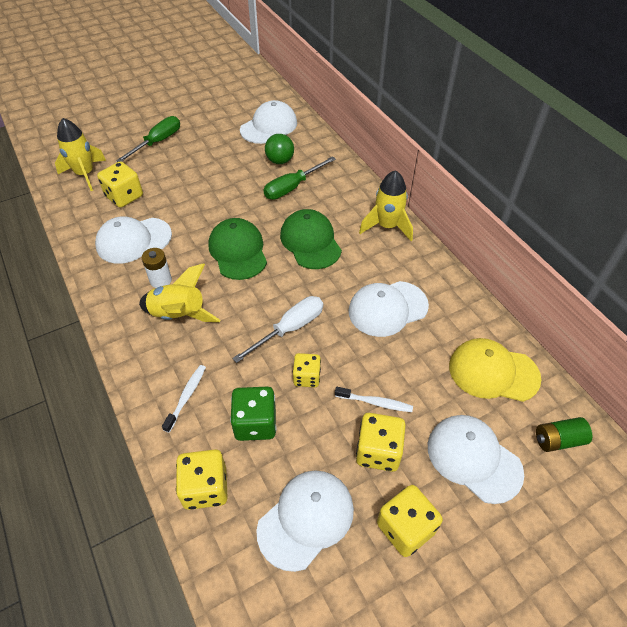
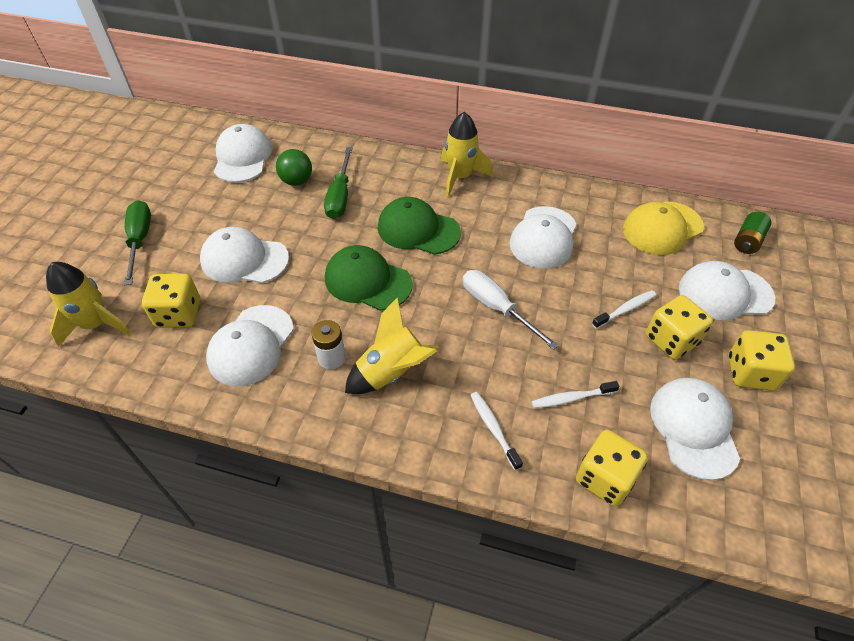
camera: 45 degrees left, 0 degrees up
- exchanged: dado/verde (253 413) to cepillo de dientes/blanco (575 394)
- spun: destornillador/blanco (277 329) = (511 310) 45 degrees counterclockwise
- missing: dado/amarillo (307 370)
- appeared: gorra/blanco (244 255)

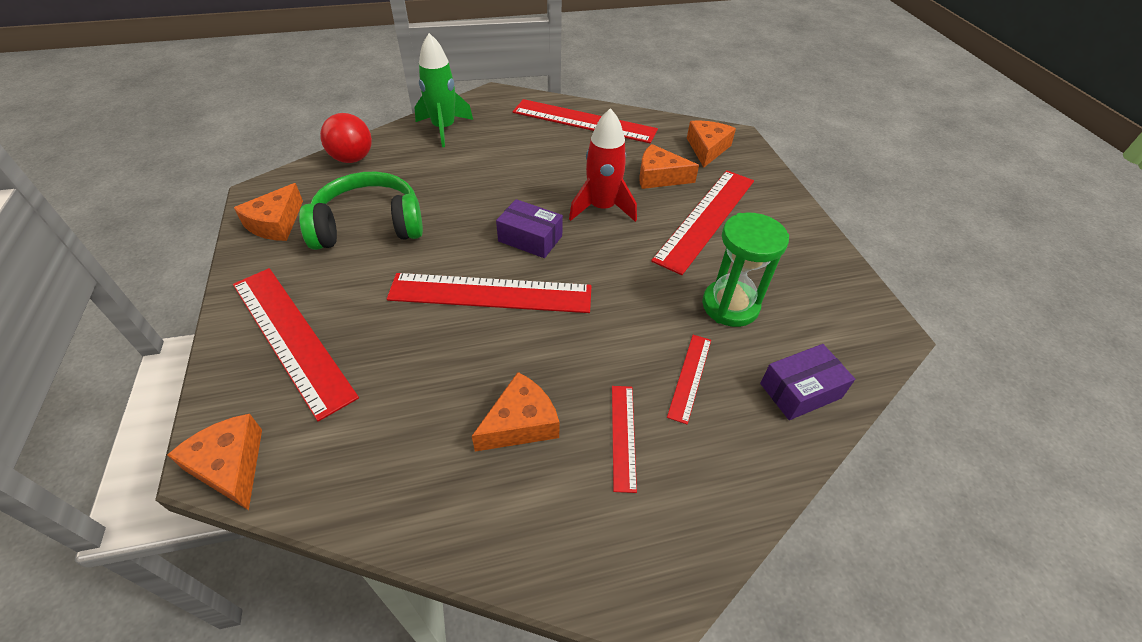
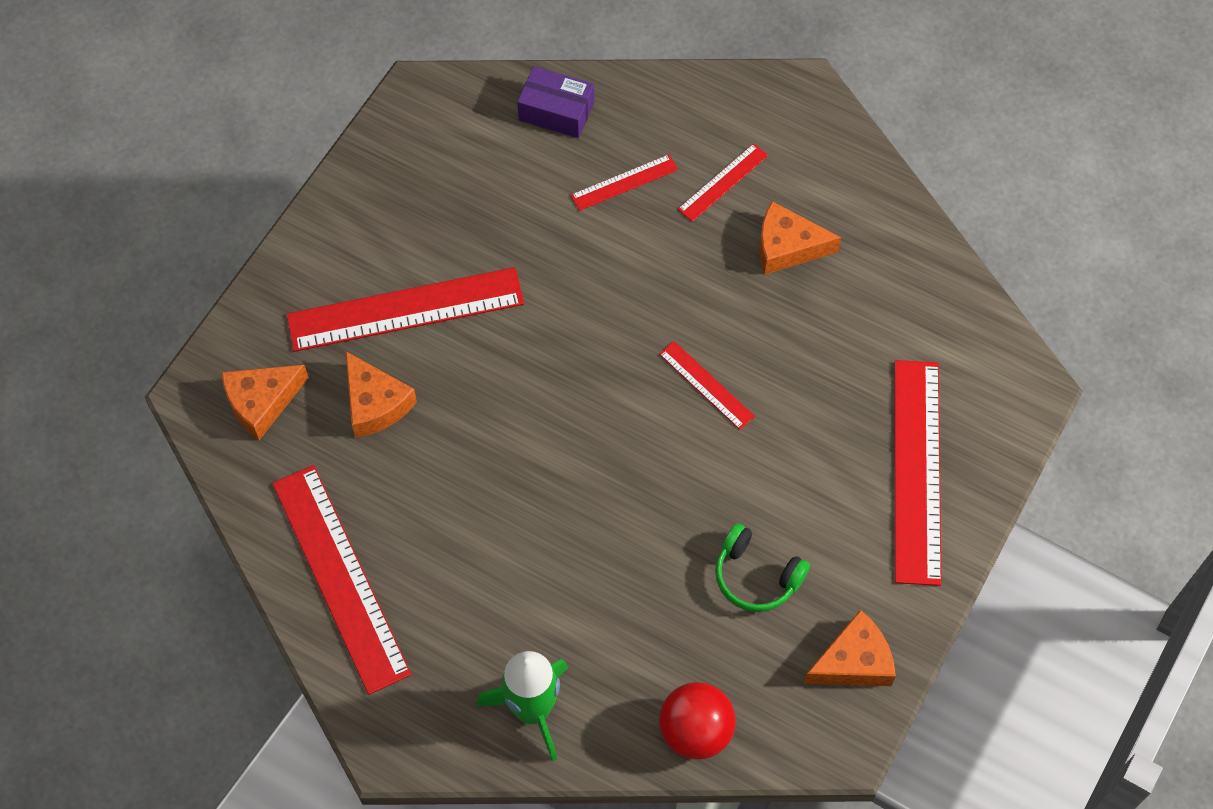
camera: 135 degrees left, 15 degrees up
- missing: queso/naranja (214 462)
- size: auriculares/verde (361 211) = (762 567) x0.59
- size: regla/rojo (489 293) = (707 385) x0.49
- missing: caja/morado (529 228)
- missing: cohete/rojo (603 165)
- missing: reloj de arena/verde (745 270)

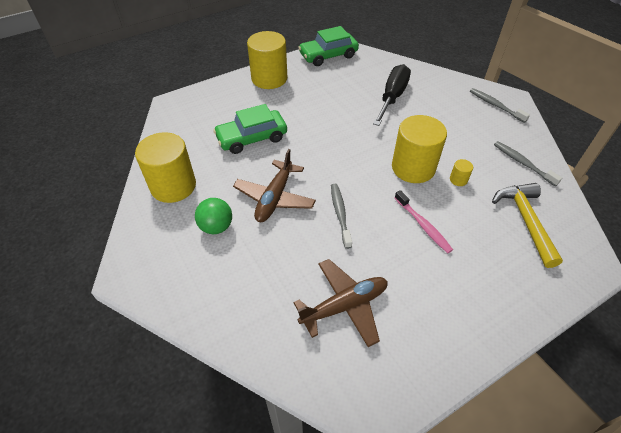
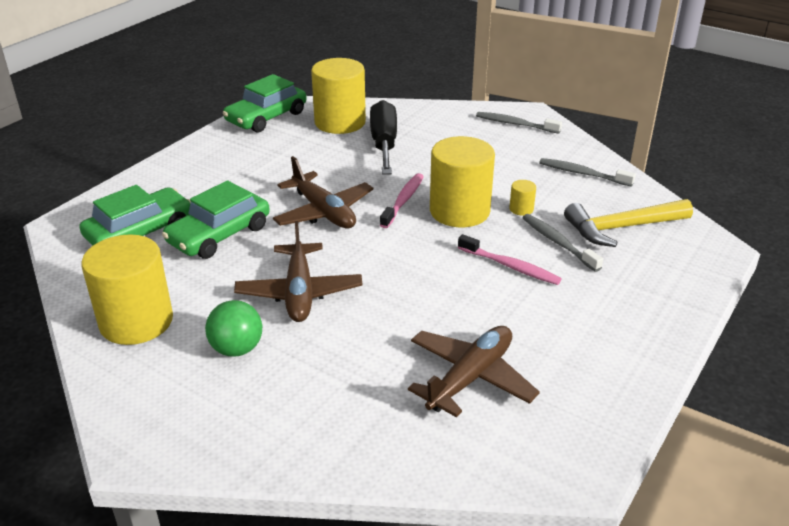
camera: 25 degrees left, 15 degrees down
- relocated: cilindro/amarillo (267 60) to (338 96)
- relocated: cepillo de dientes/gris (341 216) to (563 243)
- spun: martillo/amarillo (527 225) = (628 223) 75 degrees counterclockwise
- appeared: coche/verde (135 215)
- appeared: avión/marrón (323 192)
- appeared: cepillo de dientes/rosa (402 200)

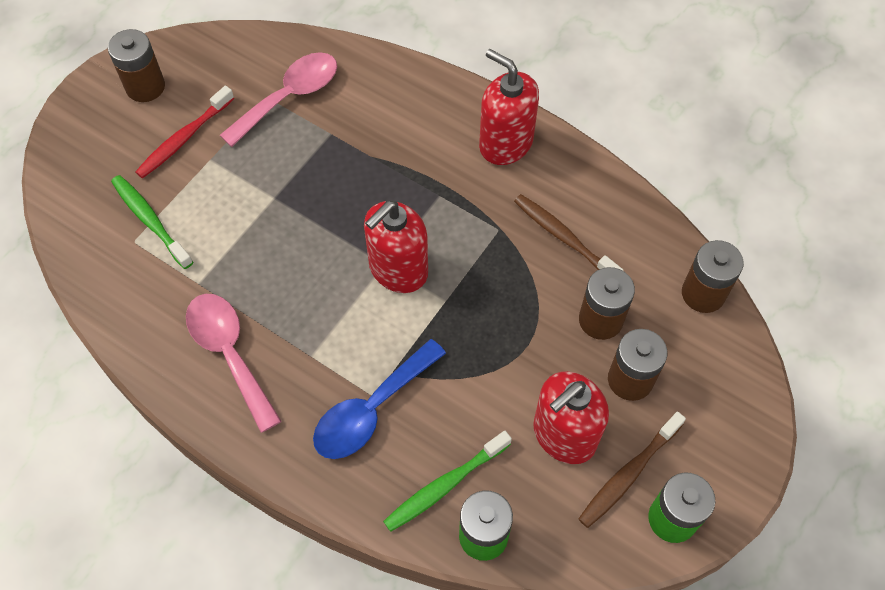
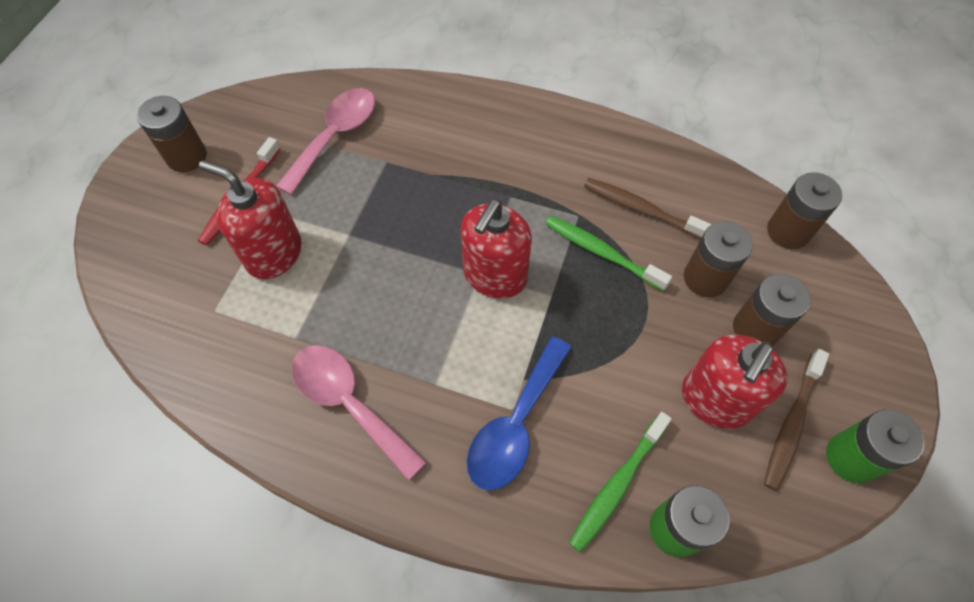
camera: 15 degrees left, 0 degrees up
- relocated: cepillo de dientes/verde (152 222) to (608 253)
- relocated: dispensador de jabón/rojo (509 107) to (250 219)

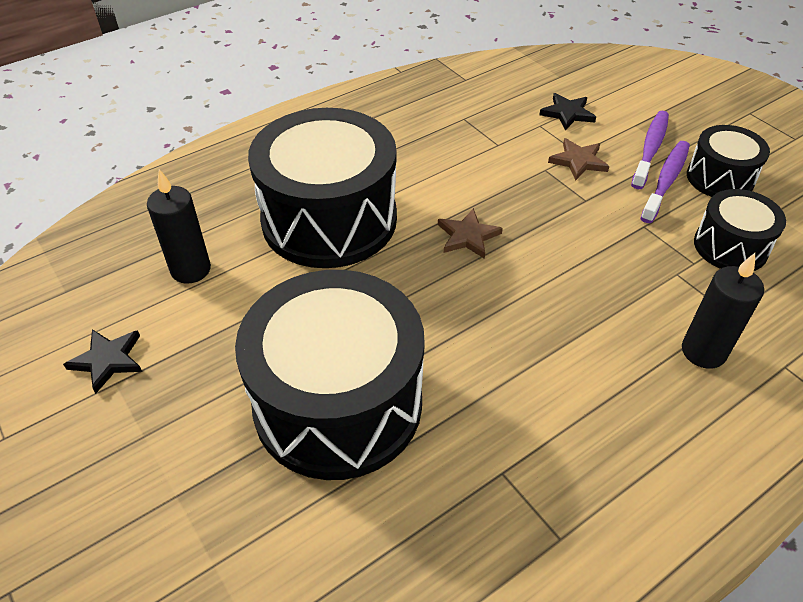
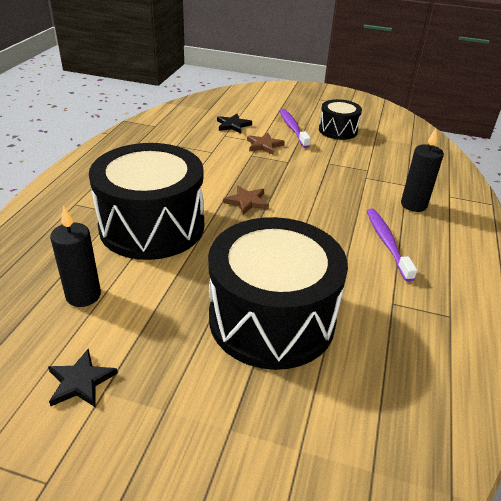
camera: 40 degrees left, 10 degrees down
- relocated: cepillo de dientes/morado (665 182) to (392 245)
- missing: tambor/negro (740 230)

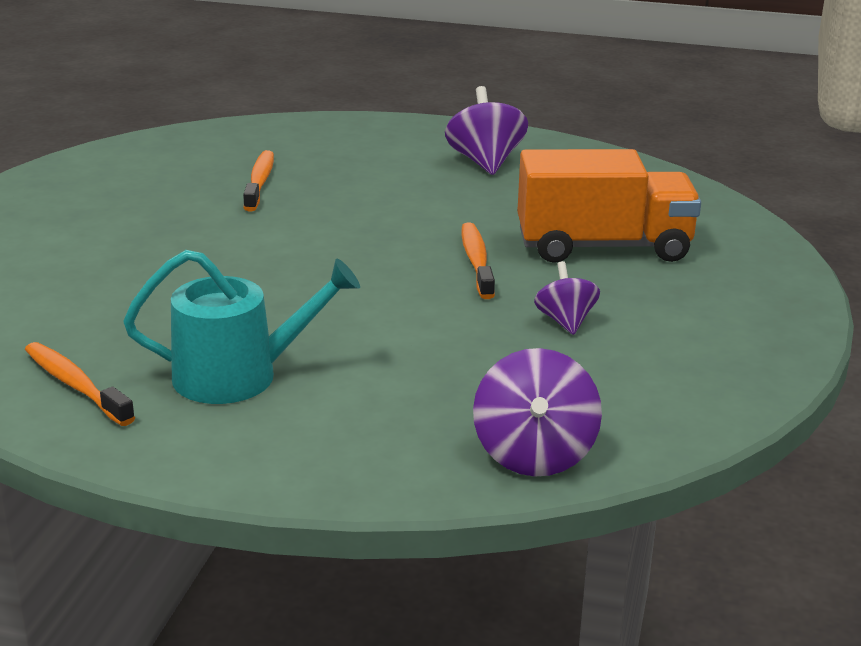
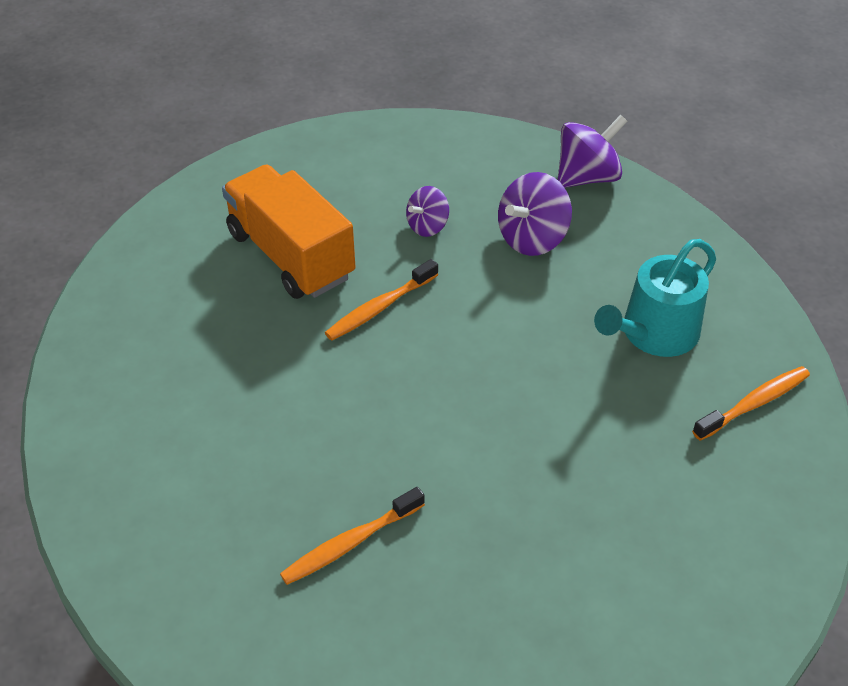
camera: 125 degrees left, 20 degrees up
- spun: cepillo de dientes/naranja (80 384) = (751 403) 135 degrees counterclockwise
- spun: regadera/turquesa (241 327) = (655 298) 90 degrees counterclockwise
- relocated: peonza/morado (486 130) to (535 214)

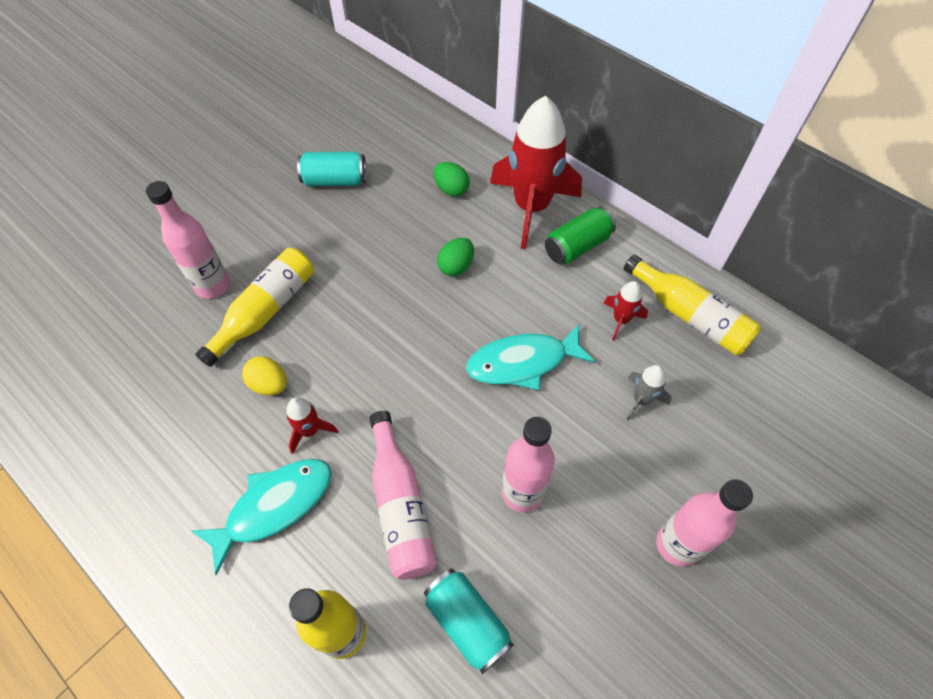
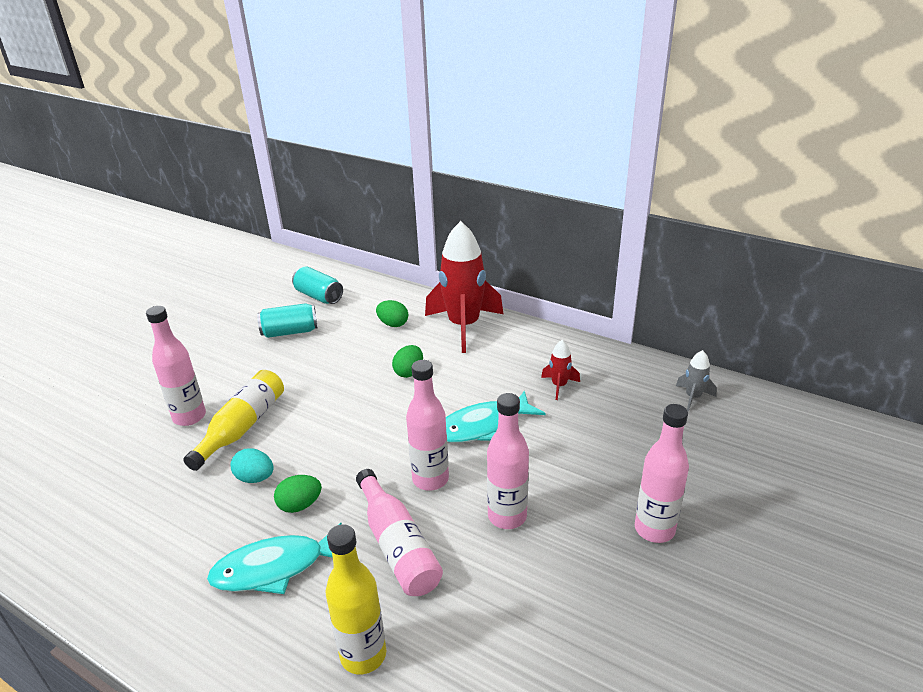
camera: 10 degrees left, 25 degrees down
- spun: pez/turquesa (262 517) = (274 558) 150 degrees counterclockwise
- colour: huevo/amarillo (264 375) to huevo/turquesa (252 465)
- exchanged: cohete/rojo (312 425) to huevo/verde (298 494)
- relocated: lata/turquesa (469 621) to (317 285)
- missing: lata/verde (580 235)
- missing: botella/amarillo (692 305)
- relocated: cohete/gris (648 392) to (696 380)
- appeared: botella/rosa (427 425)

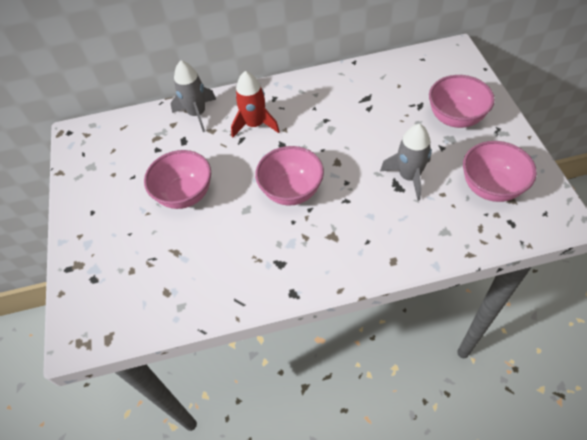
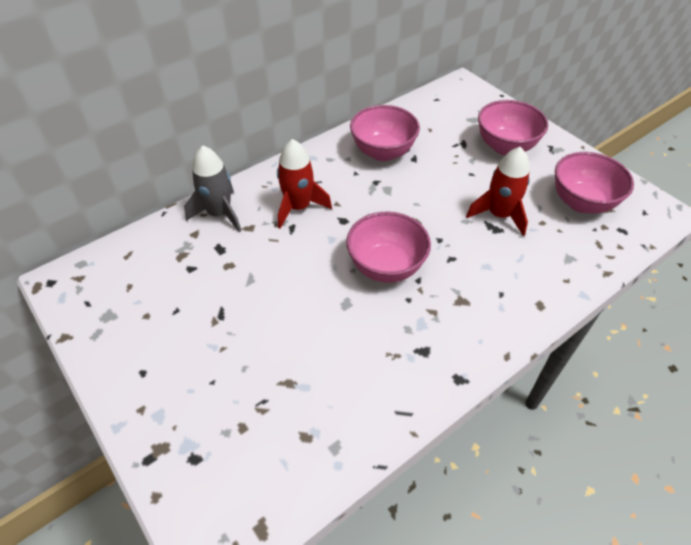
camera: 30 degrees left, 5 degrees down
- relocated: cuenco/rosa (177 179) to (385 133)
- colour: cohete/gris (406 162) to cohete/rojo (498 191)

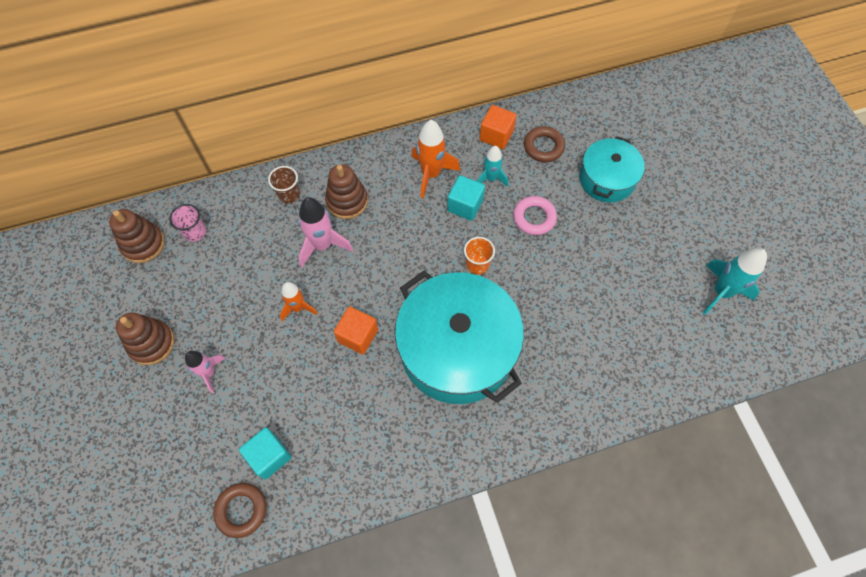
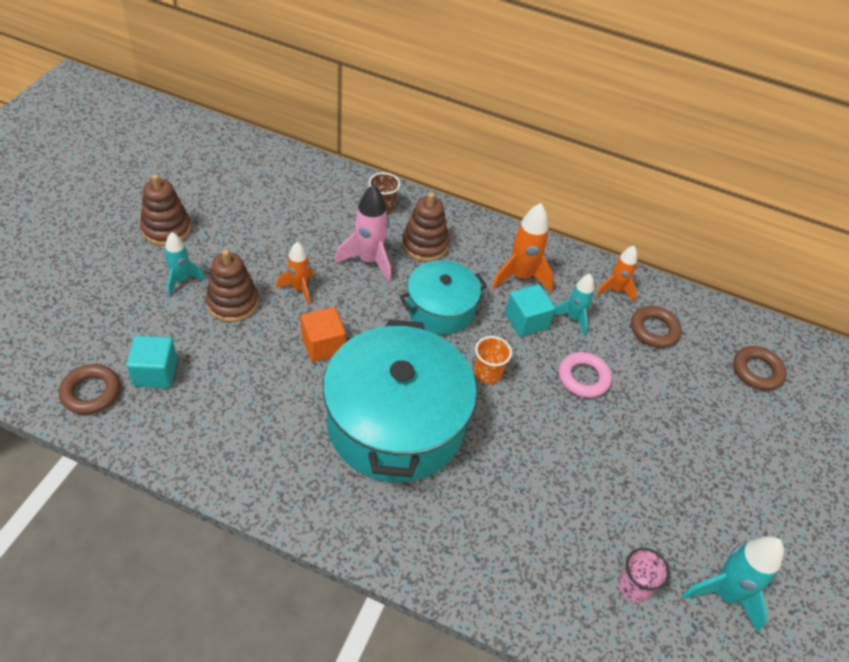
camera: 35 degrees right, 15 degrees down
- relocated: juguete apilable/marrón (137 236) to (232 285)
- relocated: vaso/rosa (187 223) to (644 575)
- colour: cohete/rosa (205 372) to cohete/turquesa (185 264)
- exchanged: cubo/naranja (498 127) to cohete/naranja (616 274)
- relocated: olla/turquesa (611 169) to (443 297)
- appeared: anillo/marrón (759 368)

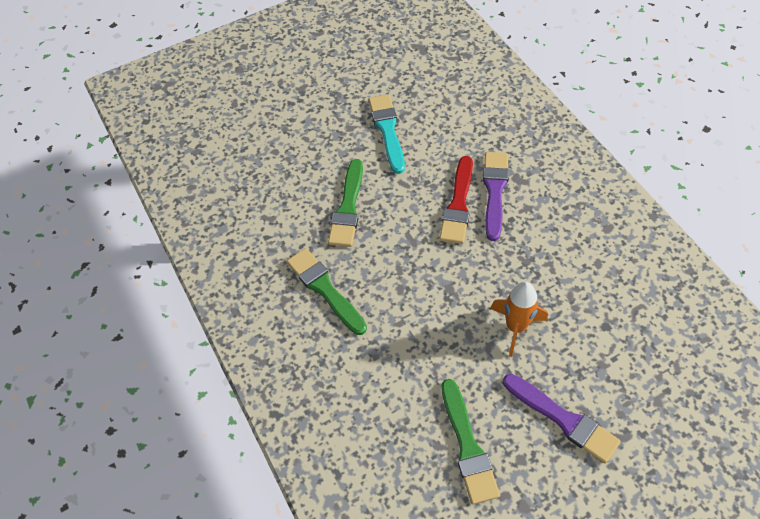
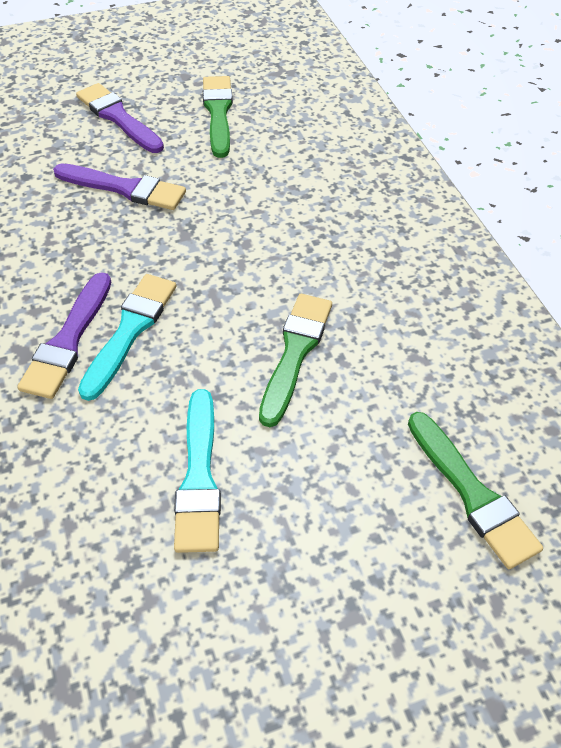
camera: 175 degrees left, 5 degrees down
- relocated: pincel/verde (327 291) to (475 490)
- colour: pincel/rojo (456 200) to pincel/turquesa (127 337)
- exchanged: cohete/naranja (519 319) to pincel/morado (119 186)

